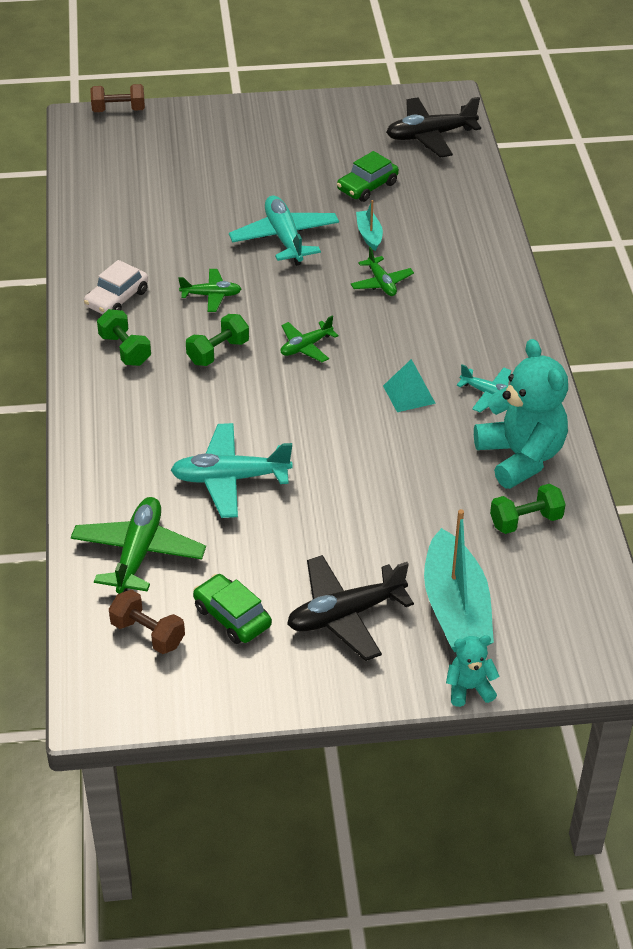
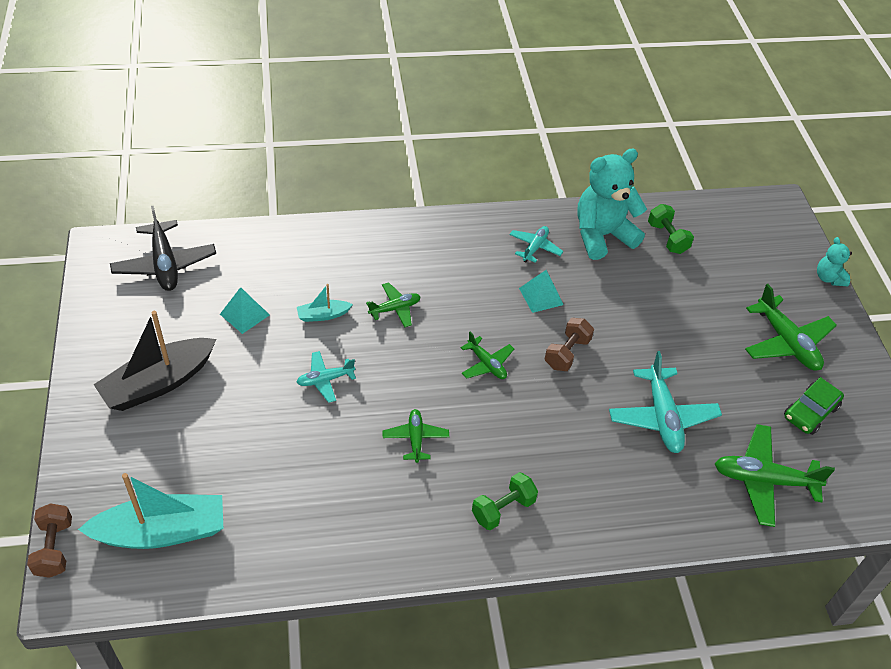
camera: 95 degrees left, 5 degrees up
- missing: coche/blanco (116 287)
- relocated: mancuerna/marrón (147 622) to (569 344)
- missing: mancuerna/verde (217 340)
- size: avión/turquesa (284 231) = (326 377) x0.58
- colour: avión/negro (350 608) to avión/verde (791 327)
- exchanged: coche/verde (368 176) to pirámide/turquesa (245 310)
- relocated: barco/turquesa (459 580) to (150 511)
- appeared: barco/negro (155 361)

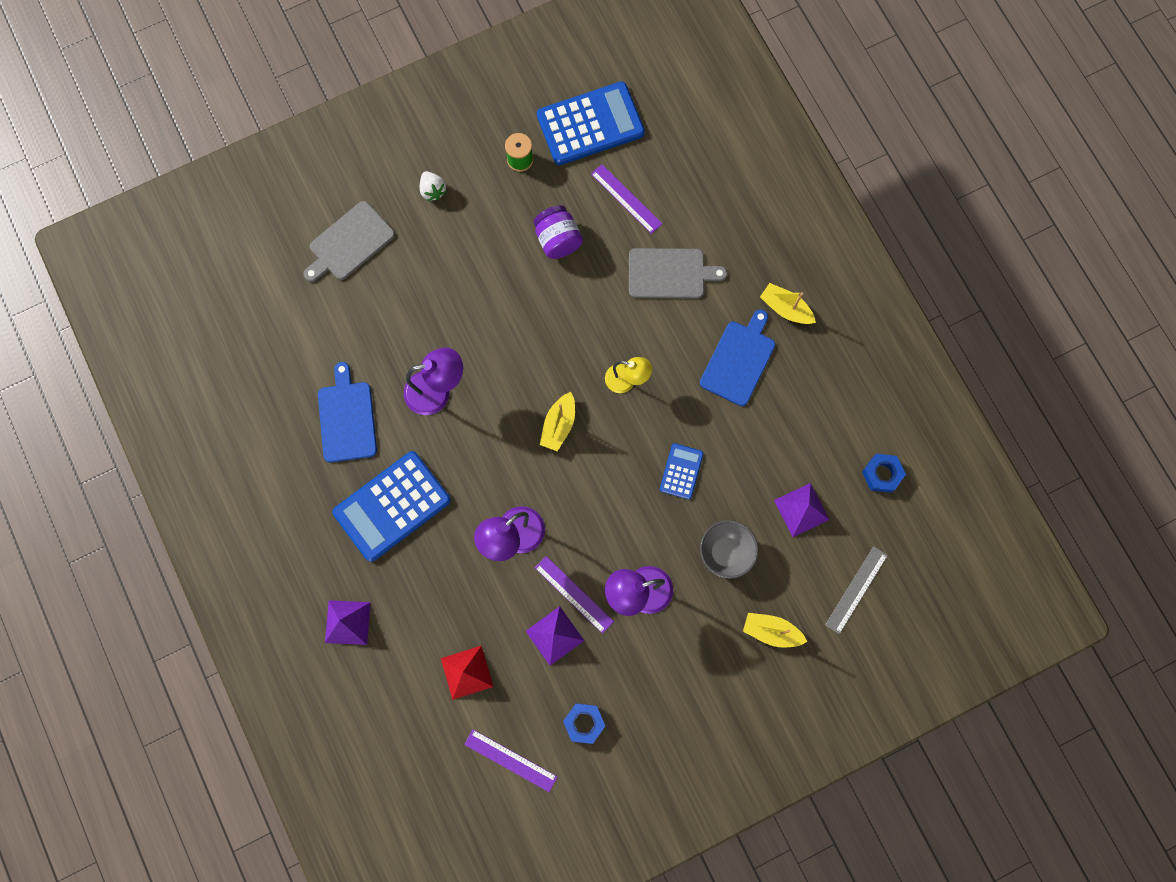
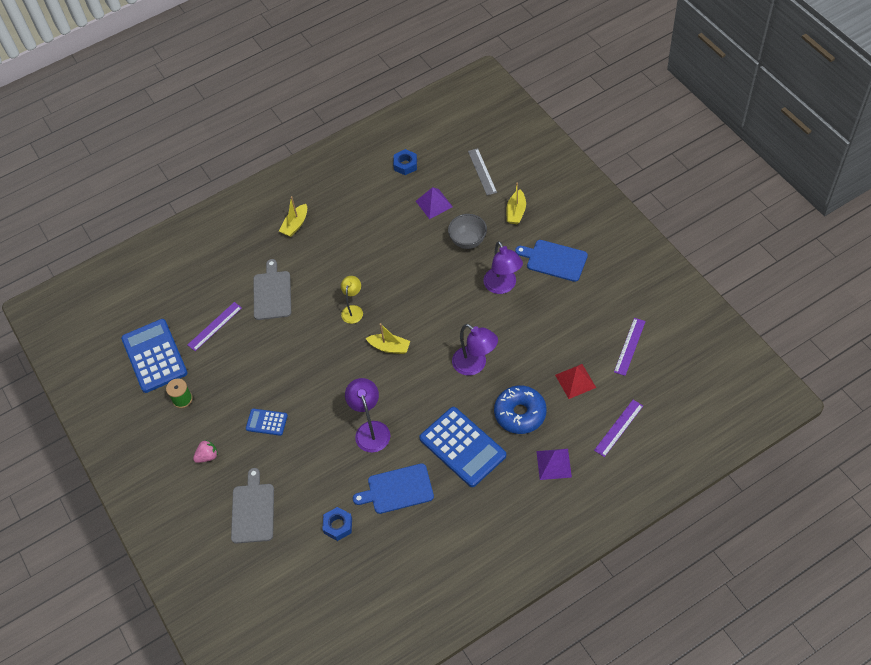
camera: 90 degrees left, 20 degrees down
- spun: tabla de cortar/gris (349 241) = (252 506) 135 degrees counterclockwise
- colour: fresa/blanco (433 186) to fresa/rosa (205 451)
- missing: pirámide/morado (555 636)
- missing: tarro/morado (558 232)
- relocated: regla/morado (574 595) to (618 428)
- relocated: tuerca/azul (584 723) to (337 524)
- relocated: calculadora/azul (682 471) to (267 422)
- relocated: tabla de cortar/azul (737 357) to (551 261)
- spun: regla/gris (856 590) = (482 171) 45 degrees clockwise
- appeared: rosquilla/azul (520 409)

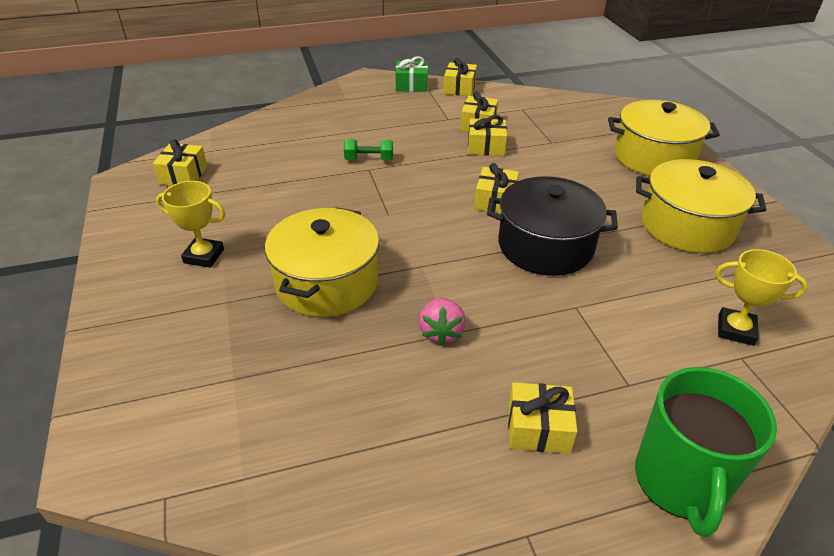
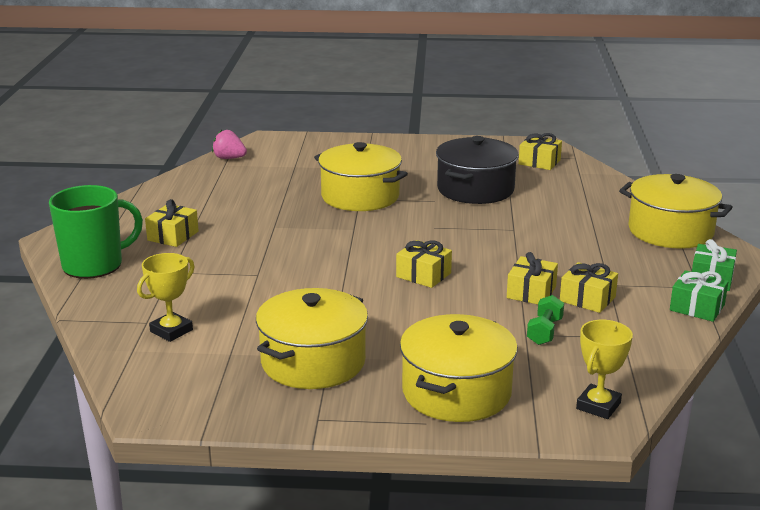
camera: 110 degrees right, 15 degrees down
- relocated: trofeo/amarillo (190 224) to (604 369)
- relocated: mancuerna/verde (368 150) to (545 320)
- relocated: fresa/rosa (442 322) to (229 144)
- colour: regalo/amarillo (460 77) to regalo/verde (699 296)
- relocated: olla/negro (552 226) to (477 170)
- spun: taza/verde (706 452) = (96 232) 120 degrees clockwise
- appeared: olla/amarillo (676 211)

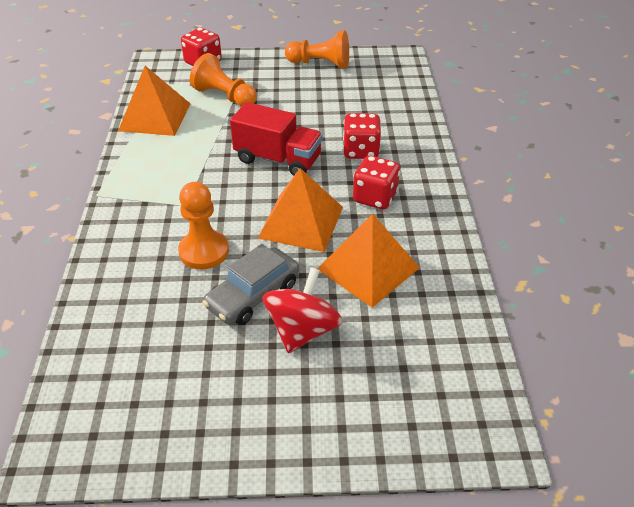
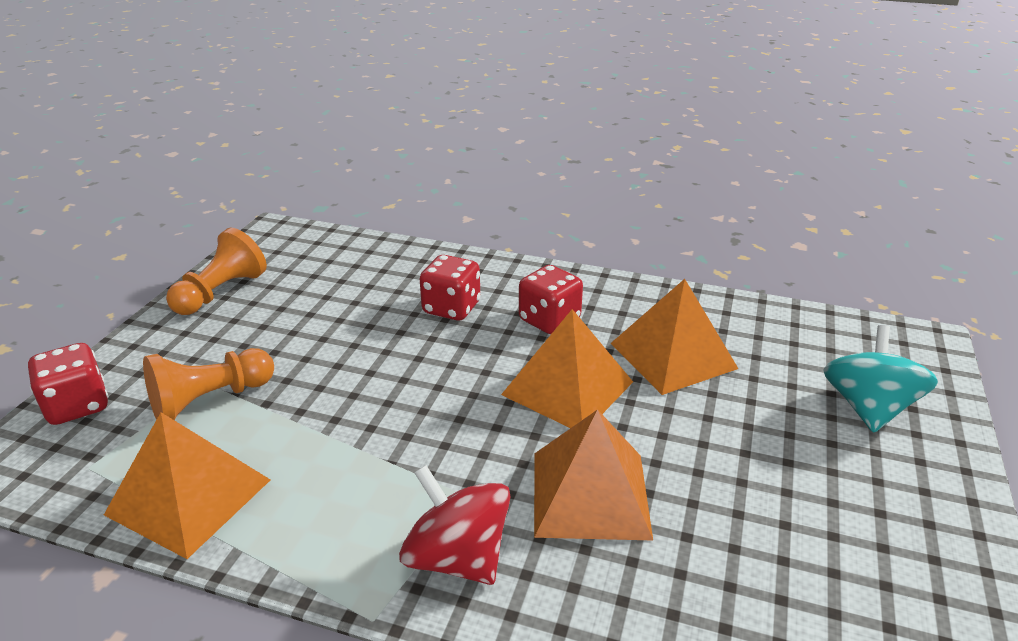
camera: 70 degrees left, 10 degrees down
- exchanged: peón/naranja (203 225) to pirámide/naranja (593 475)
- missing: coche/gris (250 284)
- missing: camión/rojo (276 139)
- relocated: peonza/rojo (302 310) to (455 525)
- appeared: peonza/turquesa (880 379)

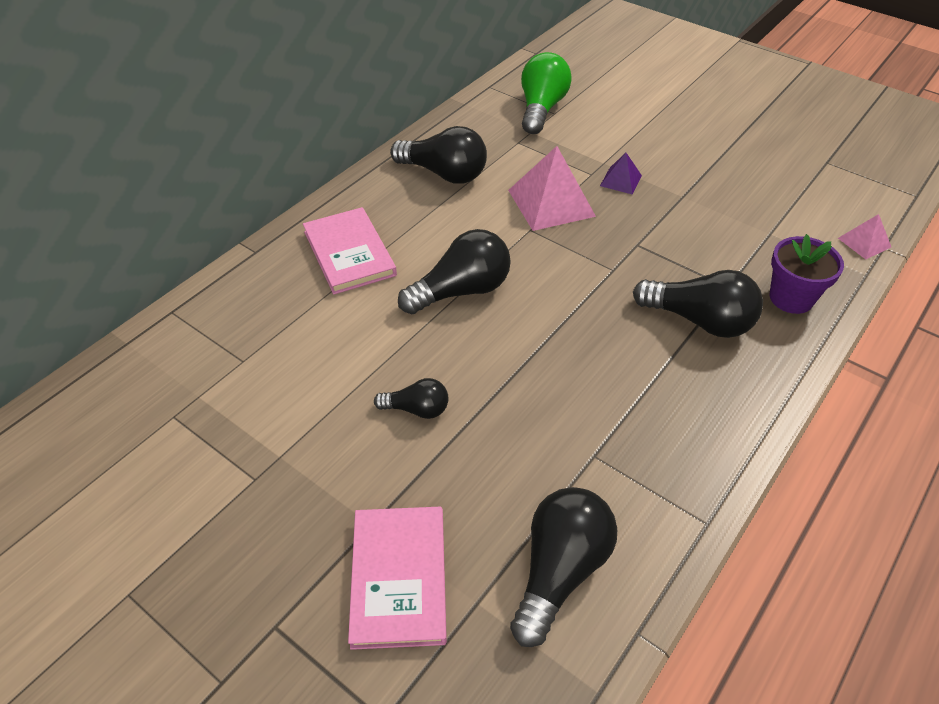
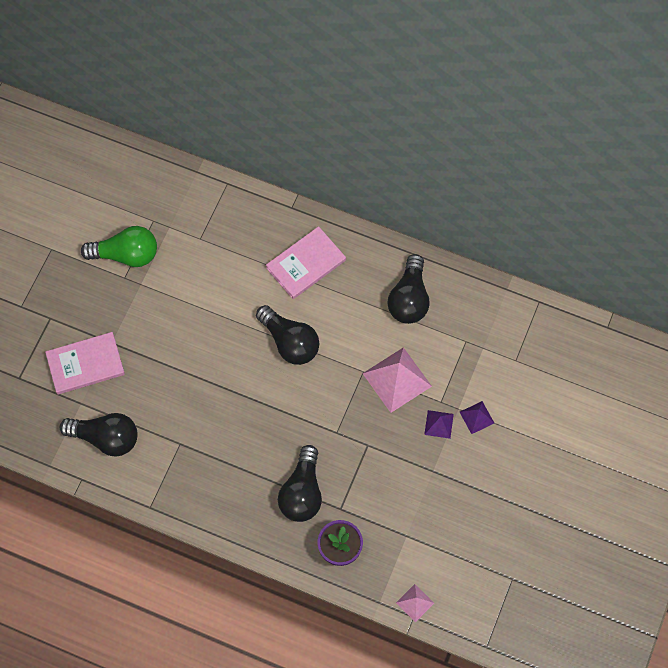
camera: 75 degrees right, 20 degrees up
- missing: bombilla/negro (411 398)
- relocated: bombilla/verde (546 93) to (119 246)
- appeared: pirámide/morado (477 417)

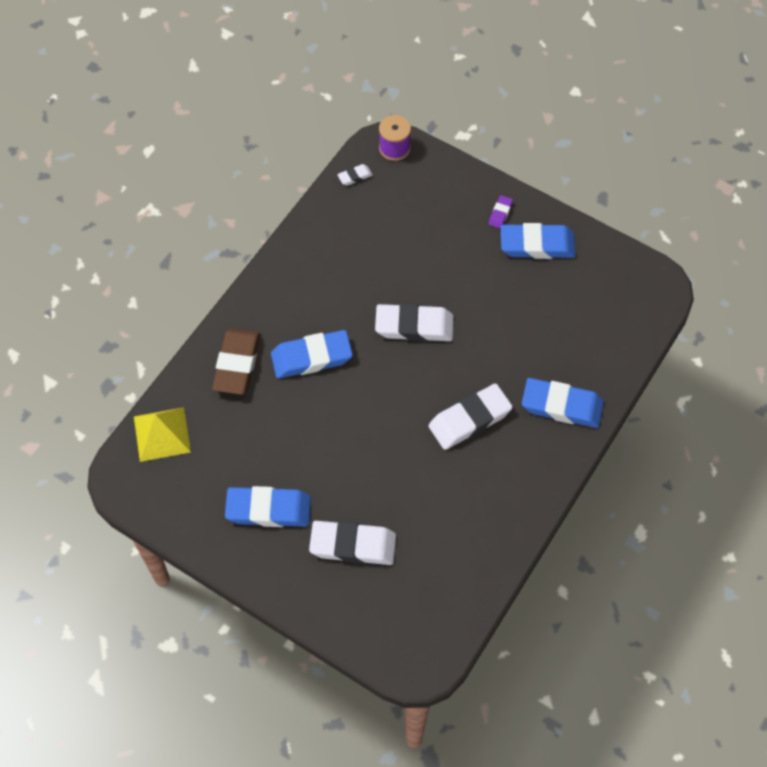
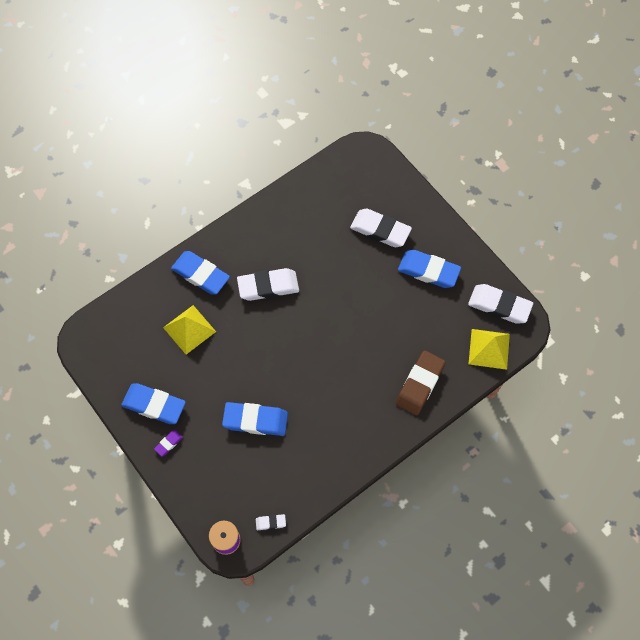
camera: 160 degrees left, 5 degrees up
- relocated: goma de borrar/azul (312 354) to (255 419)
- relocated: goma de borrar/blanco (414 322) to (500 304)
- appeared: pirámide/amarillo (189 329)

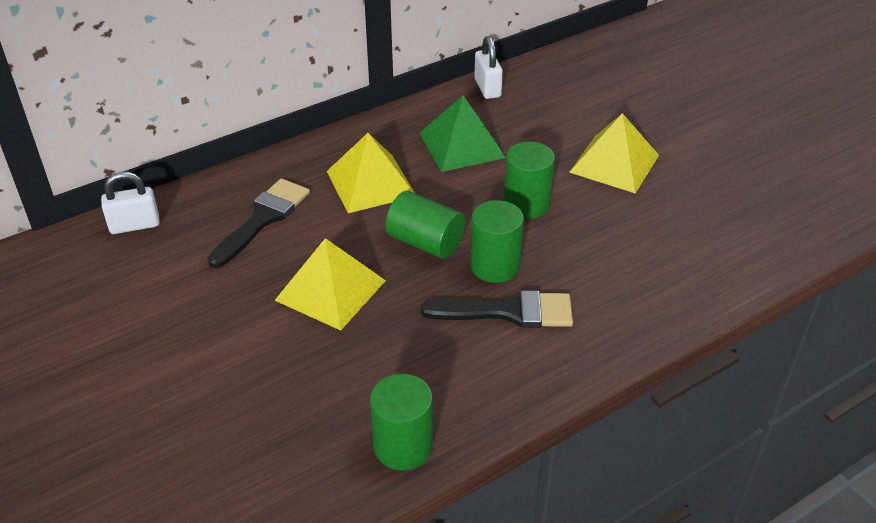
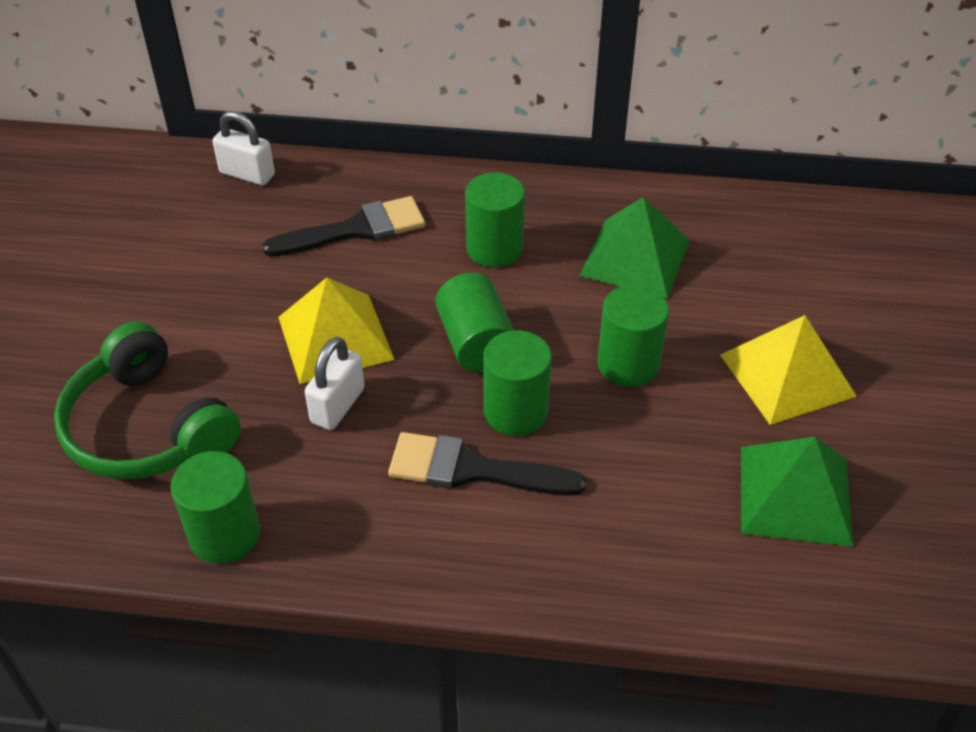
camera: 40 degrees right, 5 degrees up
- exchanged: pirámide/amarillo (371 173) to cilindro/verde (495 219)
- spun: pincel/negro (497 309) = (487 464) 150 degrees clockwise
- relocated: candado/blanco (488 67) to (335 383)
- appeared: auriculares/verde (147 400)
- appeared: pirámide/verde (797 492)

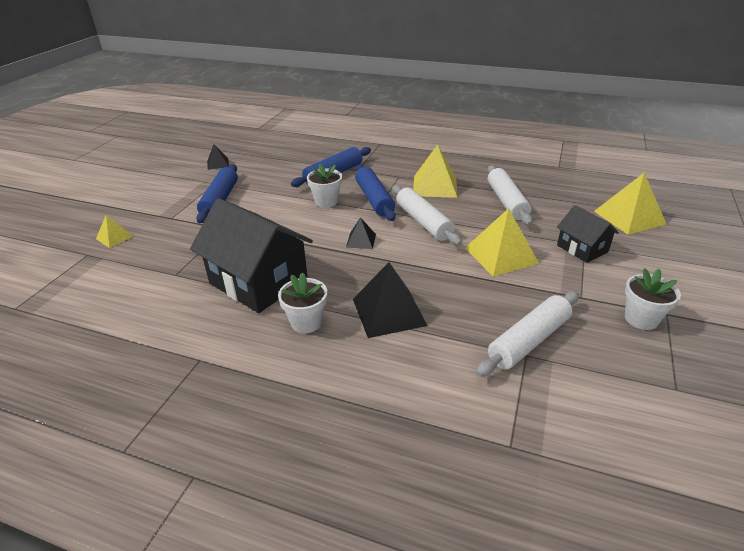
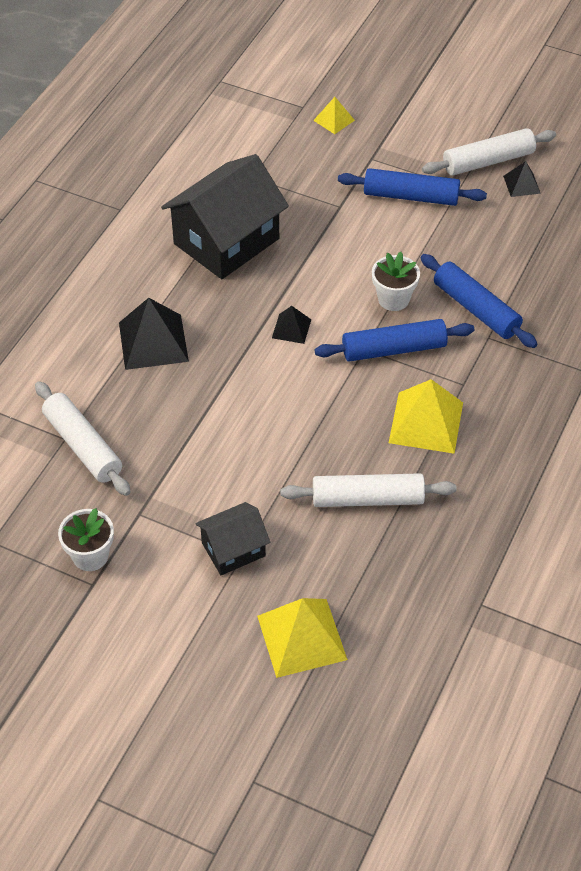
camera: 95 degrees right, 15 degrees up
- missing: maceta/blanco (302 302)
- relocated: rodillo/blanco (427 215) to (489 151)
- missing: pirámide/amarillo (502 242)

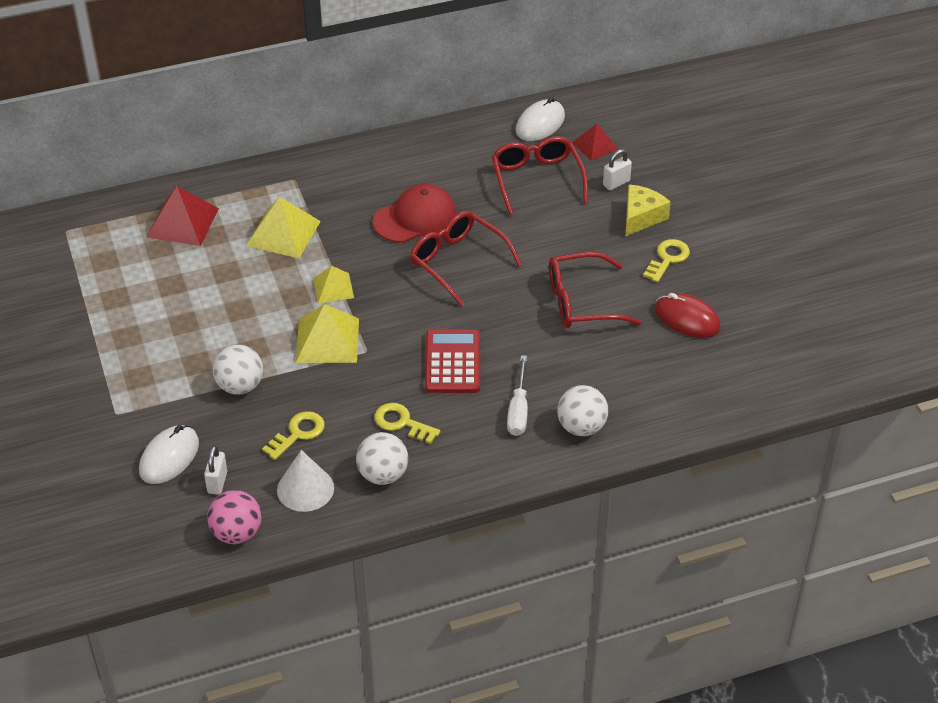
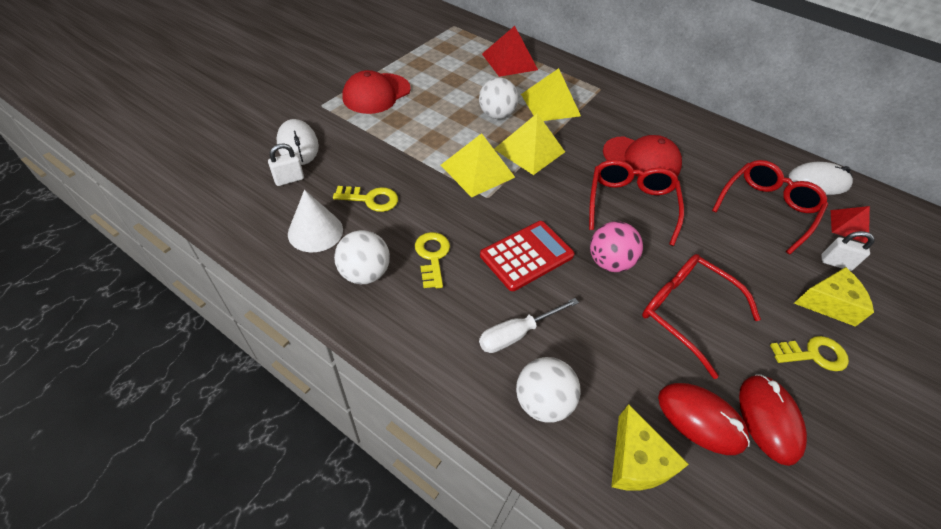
camera: 50 degrees right, 5 degrees up
- spun: ratón/blanco (169 454) = (297 142) 75 degrees clockwise
- relocated: pelota/rosa (234 517) to (616 246)
- relocated: pelota/blanco (238 370) to (498 98)
- size: pirámide/amarillo (333 284) = (529 144) x1.62
- appeared: gorra/rojo (377 92)
- appeared: queso/amarillo (650 447)
- appeared: ratón/rojo (704 419)

